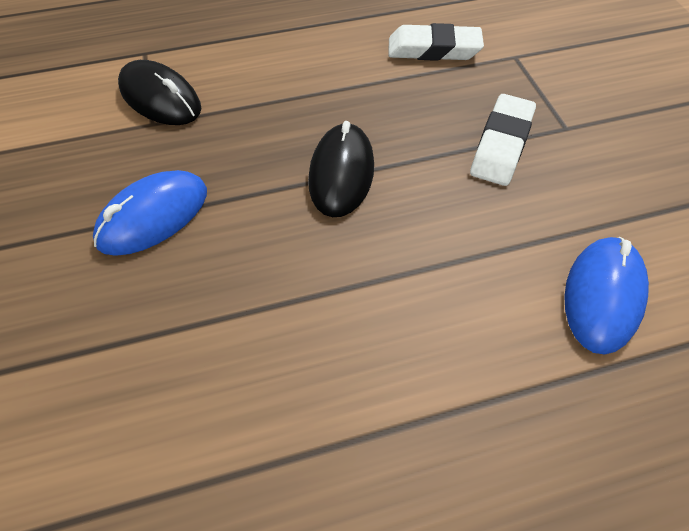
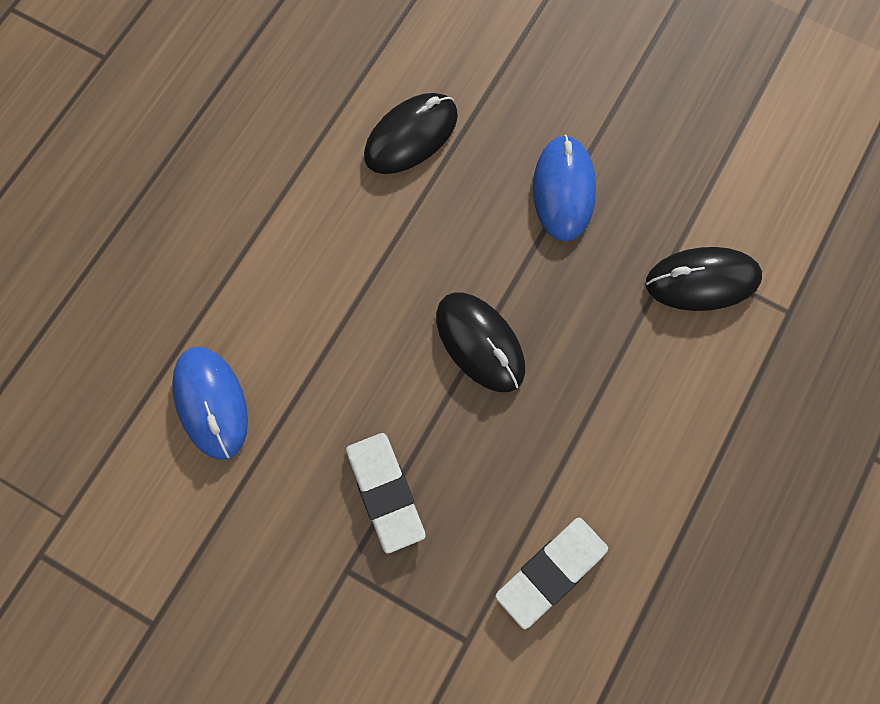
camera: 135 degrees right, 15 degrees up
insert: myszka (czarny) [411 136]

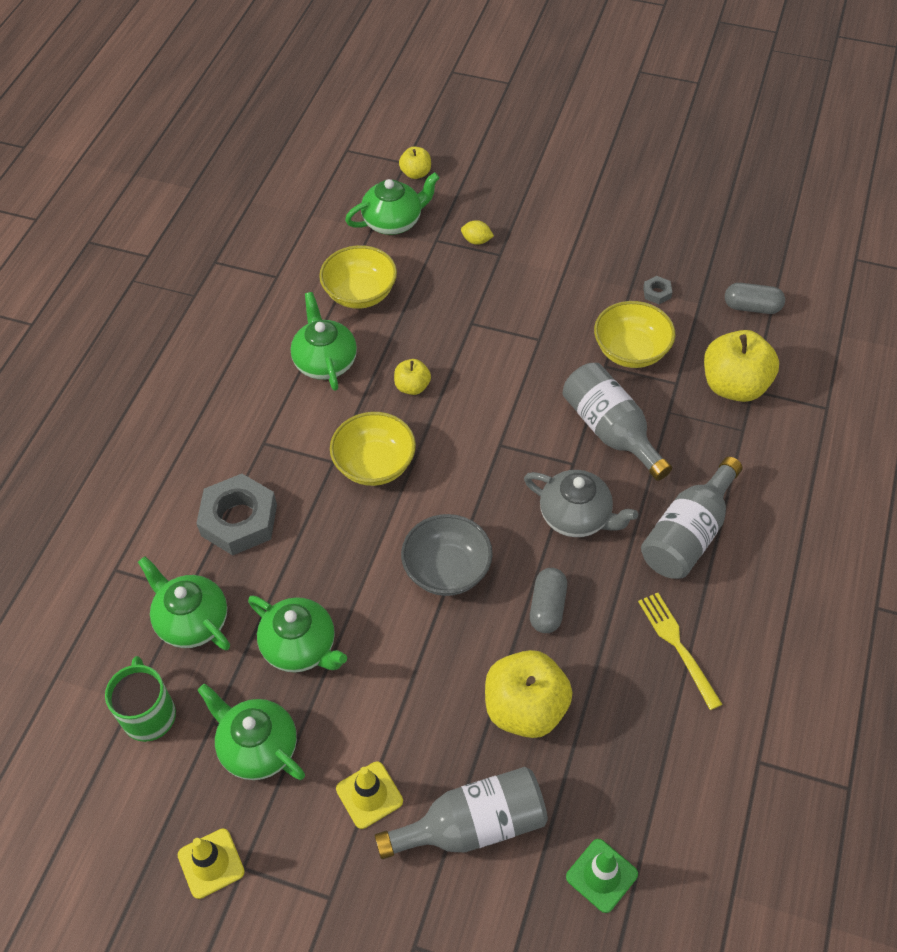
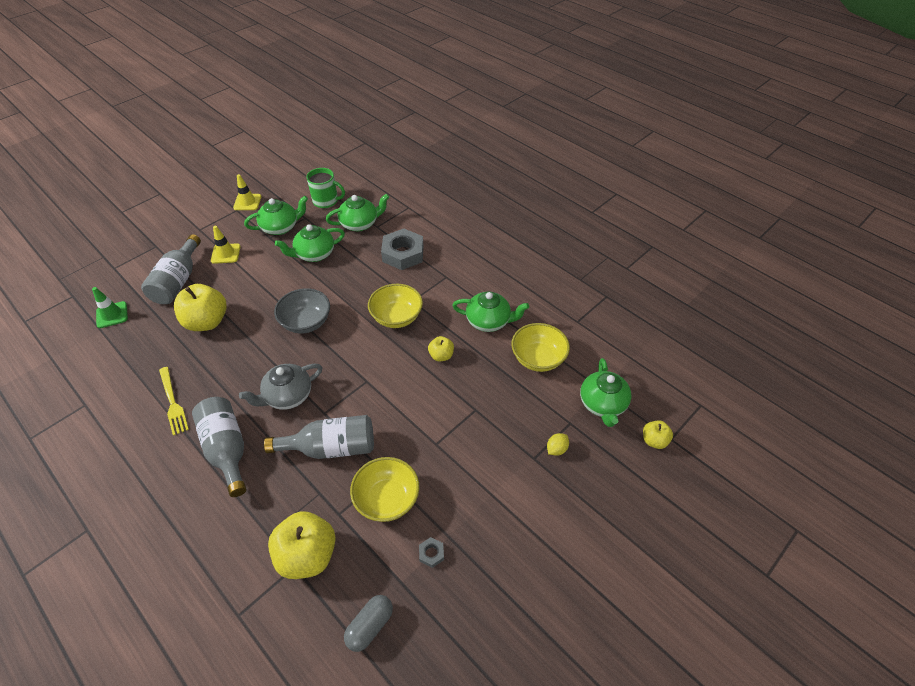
camera: 115 degrees right, 5 degrees down
delete: kapsułka (szary) [547 607]
rotate: widelec (żółty) [677 645] = [173 403] 60 degrees clockwise

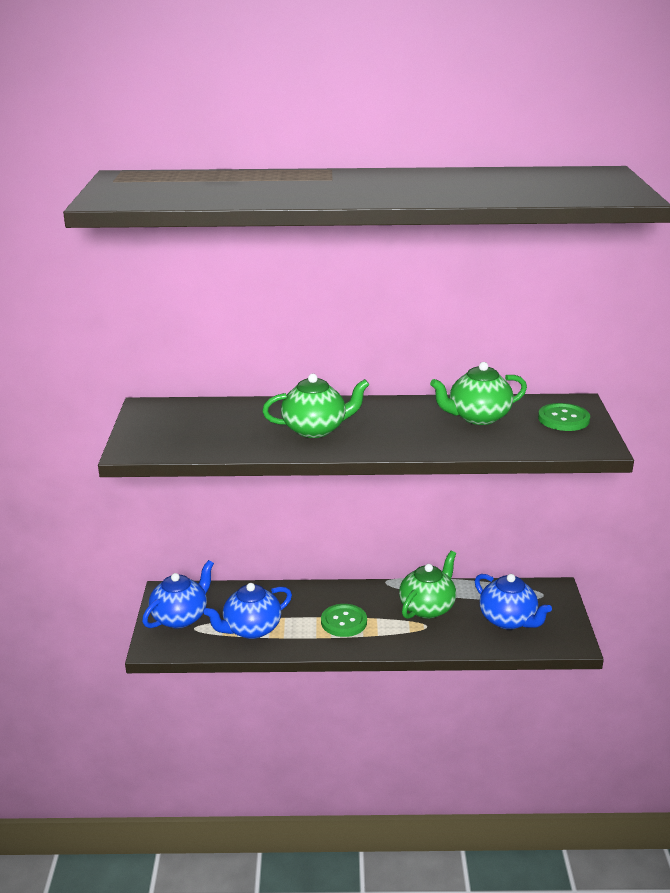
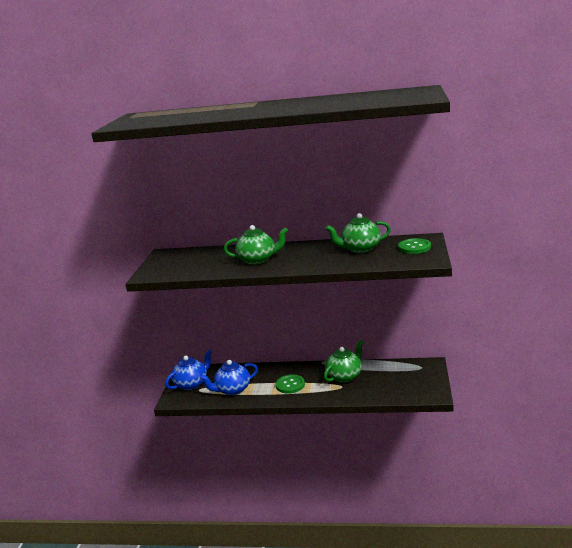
camera: 10 degrees right, 5 degrees down
delete: imbryk (niebieski) [508 620]

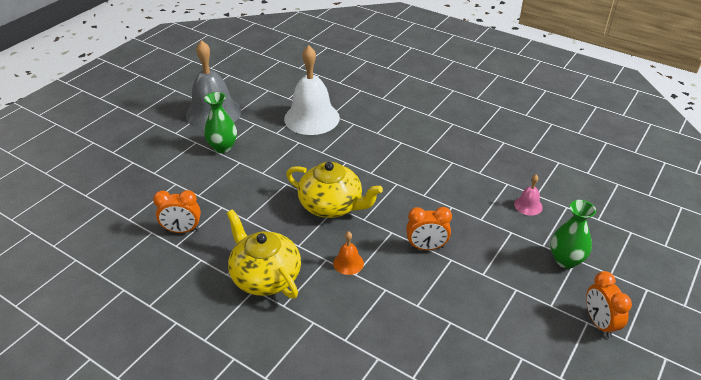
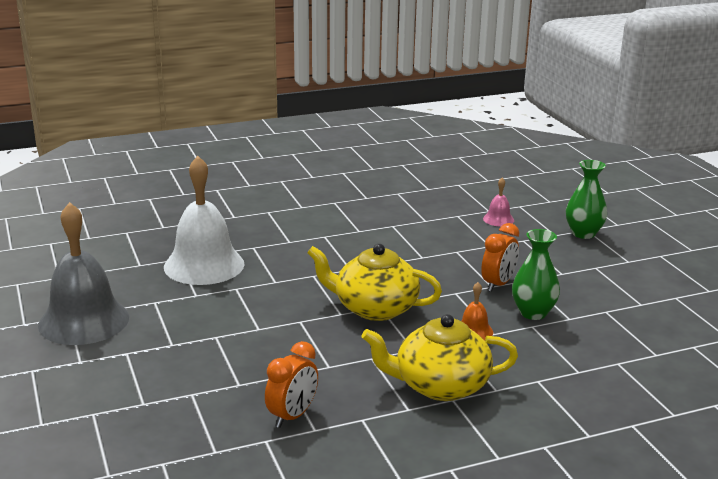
camera: 55 degrees left, 15 degrees down
delete: budzik (pomarańczowy) [599 323]
move: wazon (zielony) [223 147] to [533 313]
rotate: imbryk (żółty) [332 205] = [374 308] 135 degrees counterclockwise

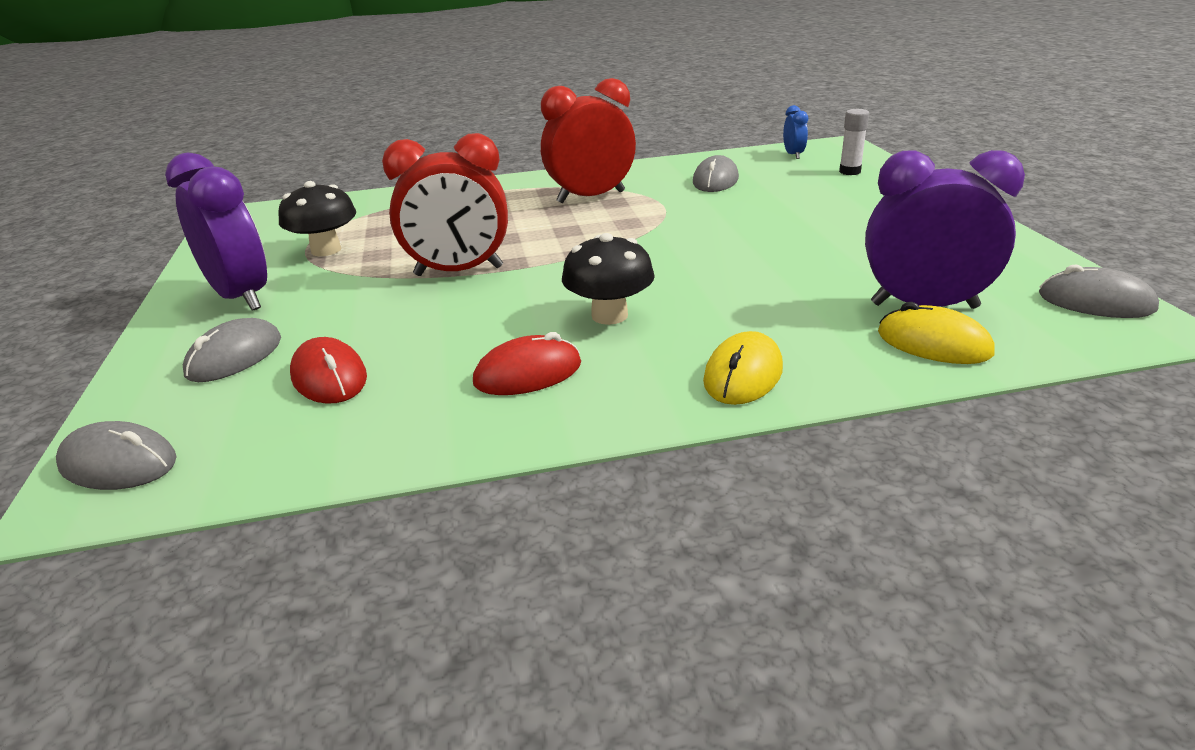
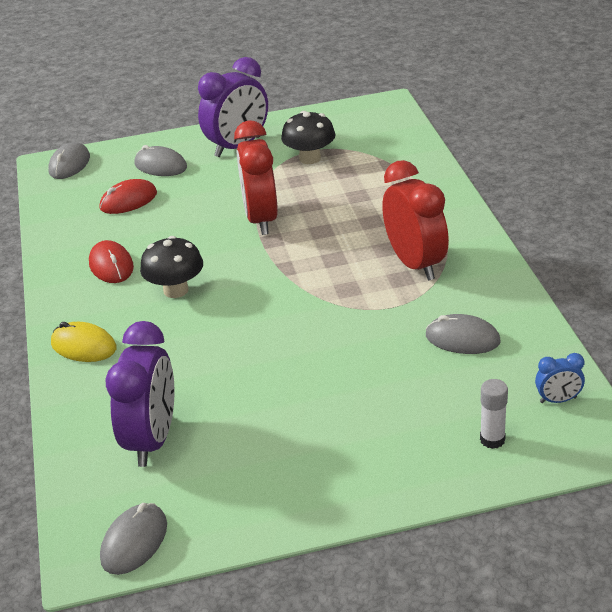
camera: 90 degrees right, 5 degrees up
delete: myszka (żółty) [933 343]

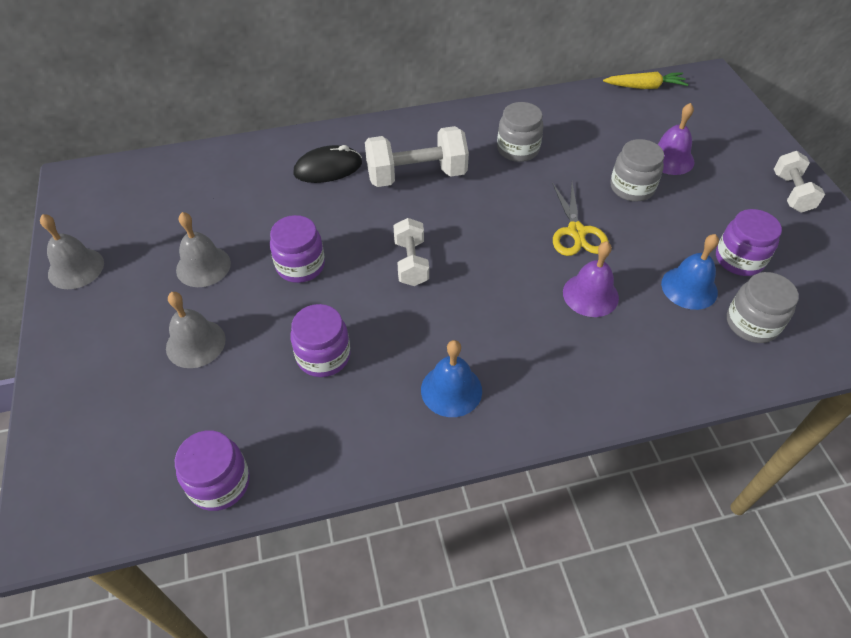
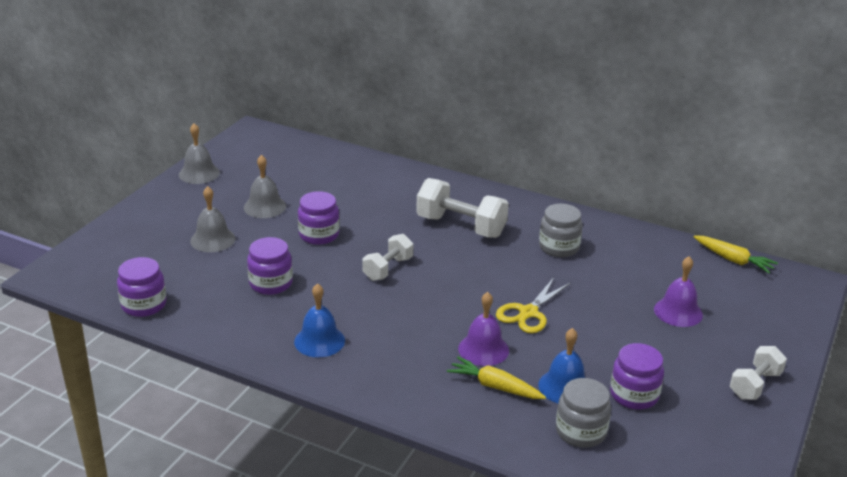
camera: 40 degrees right, 20 degrees down
delete: słoik (szary) [632 188]; myszka (czarny) [328 168]
insert: marchewka (żółty) [495 386]

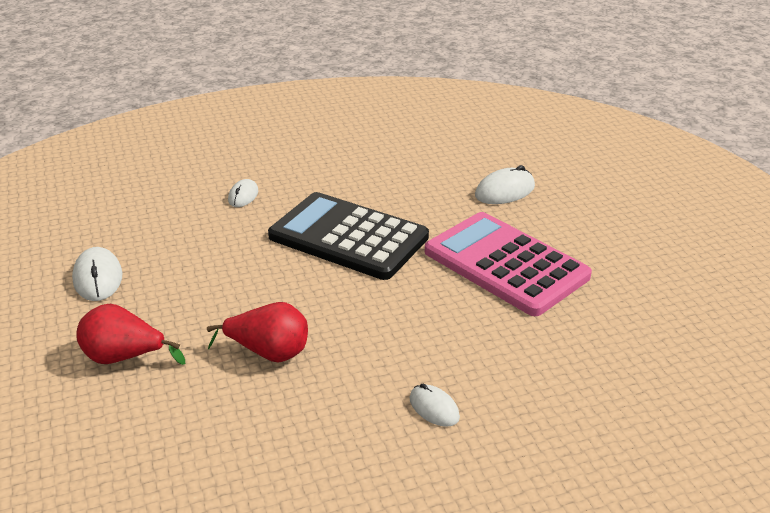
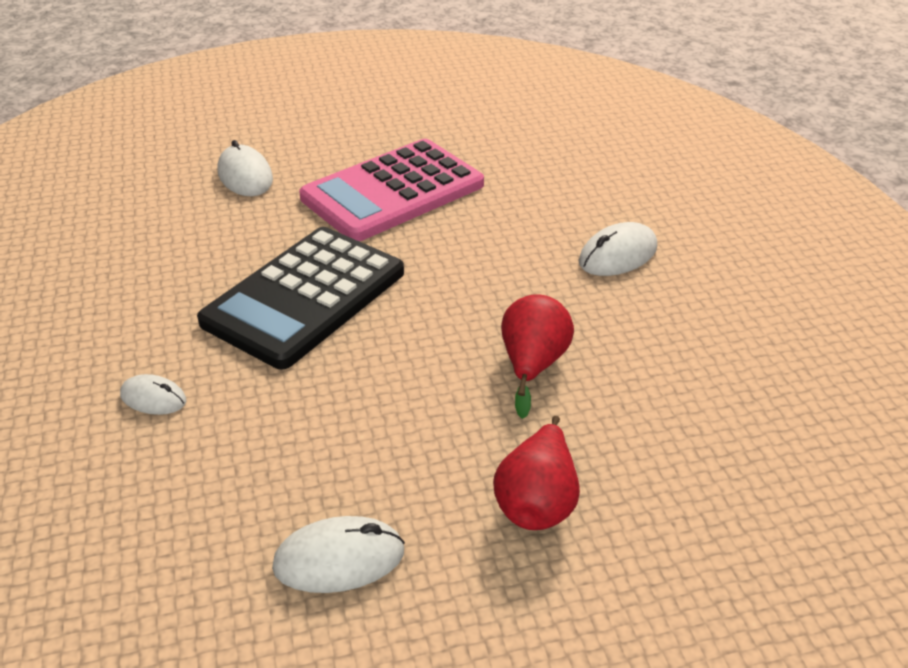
camera: 85 degrees left, 5 degrees up
resize: myszka (biały) [434 408] = [617 255] x1.56

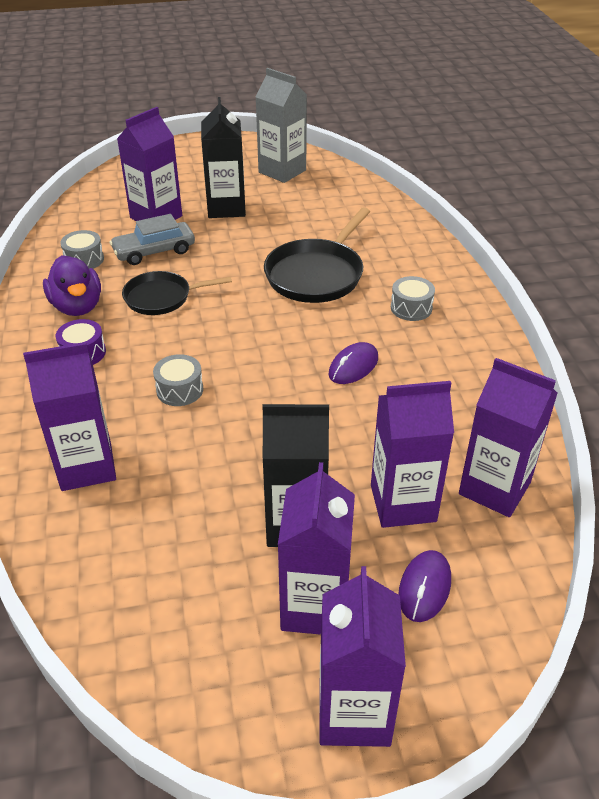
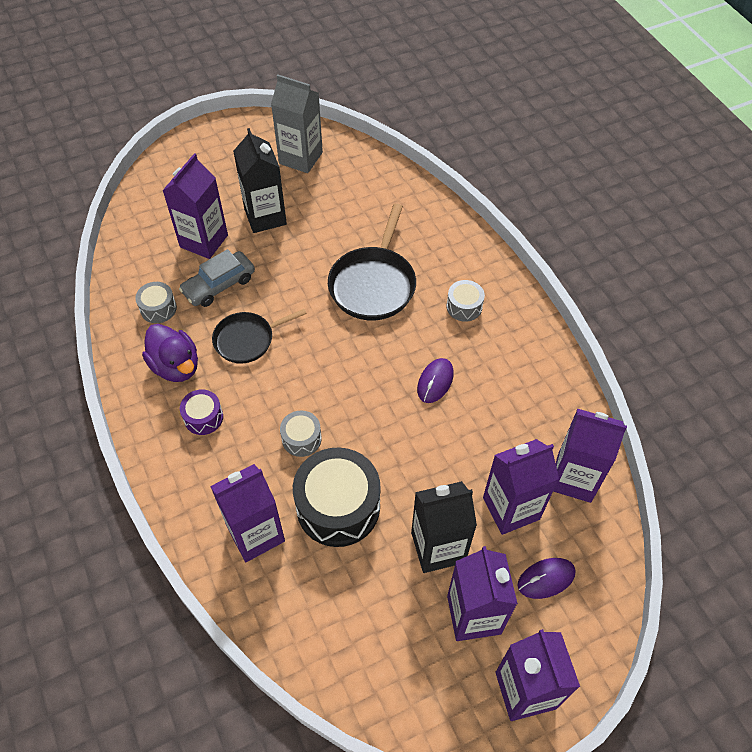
camera: 15 degrees left, 15 degrees up
insert: bęben (czarny) [338 506]
rotate: myszka (fioletowy) [424 588] = [546 579] 60 degrees clockwise

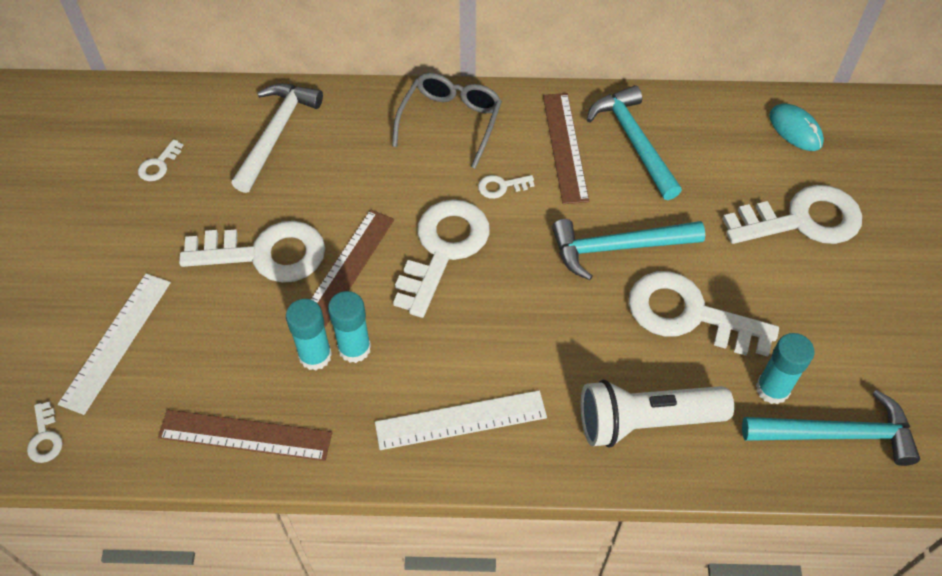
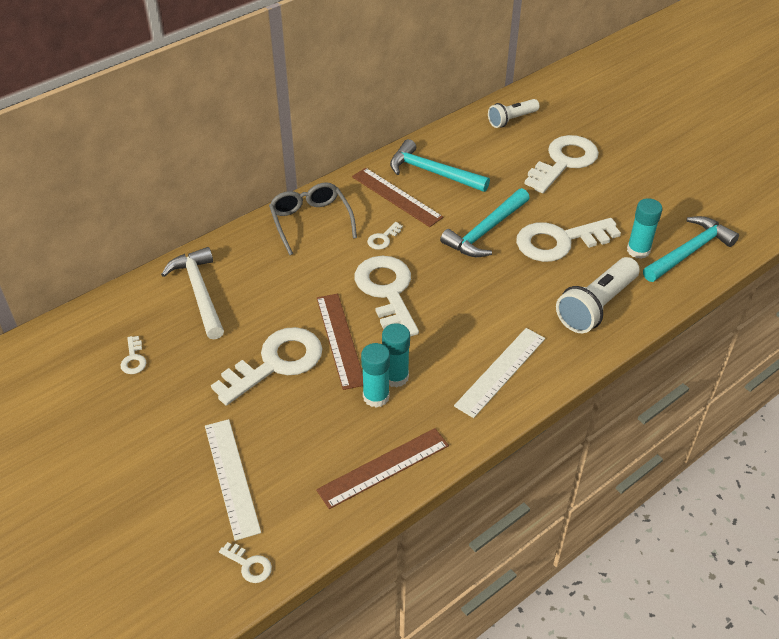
camera: 40 degrees left, 10 degrees down
replace: myszka (turkusowy) [795 130] to latarka (biały) [512 120]

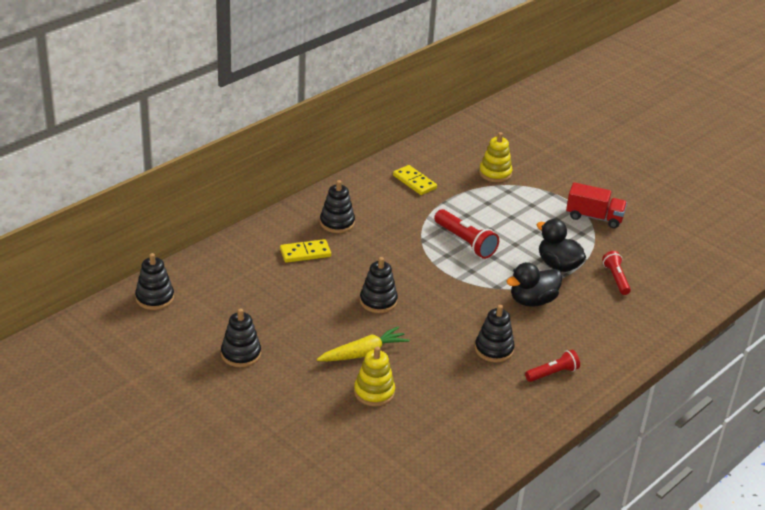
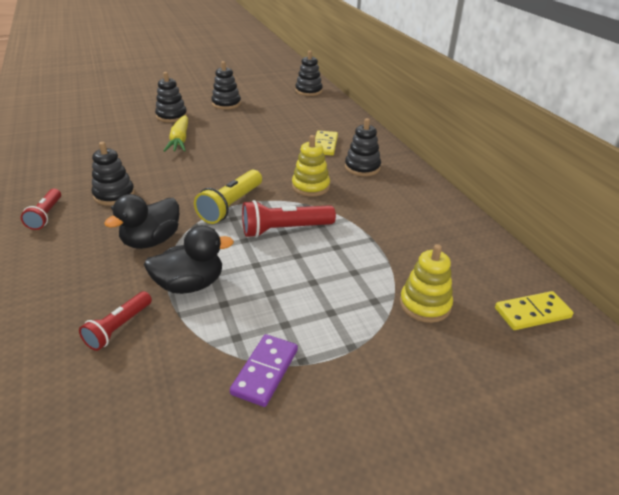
camera: 115 degrees right, 0 degrees up
insert: latarka (żółty) [231 205]
move: kostka domina (żółty) [414 182] to [532 313]; zabawka nakładanka (czarny) [378 301] to [171 116]; zabawka nakładanka (żółty) [374 392] to [310 186]
replace: ciężarówka (czerwony) [594 217] to kostka domina (fioletowy) [265 371]
rotate: latarka (czerwony) [616 279] = [119 328] 105 degrees clockwise; kaczka (czarny) [532 301] = [151 241] 135 degrees counterclockwise

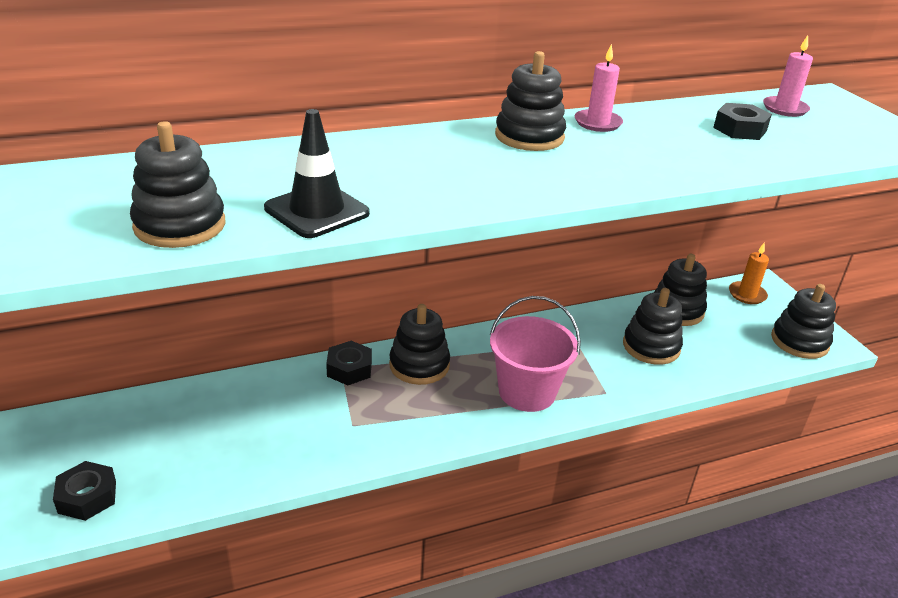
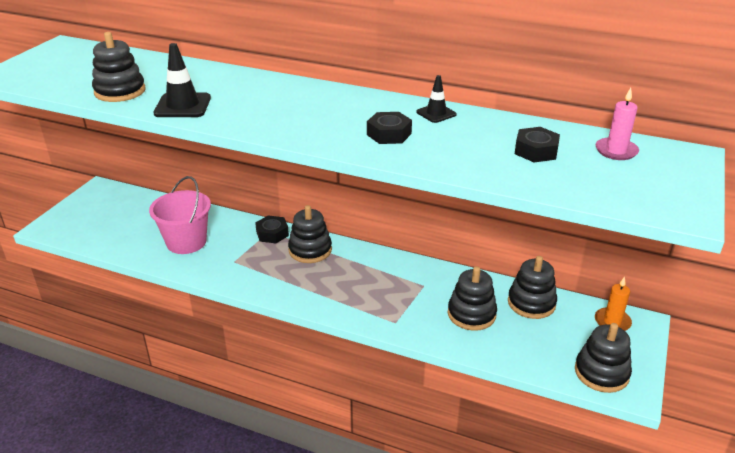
camera: 45 degrees right, 0 degrees up
delete: zabawka nakładanka (czarny) [529 136]
move: wiadro (różowy) [527 392] to [186 242]; nakrętka (czarny) [87 497] to [389 134]
replace: świeca (różowy) [598 123] to pachołek (czarny) [436 113]

